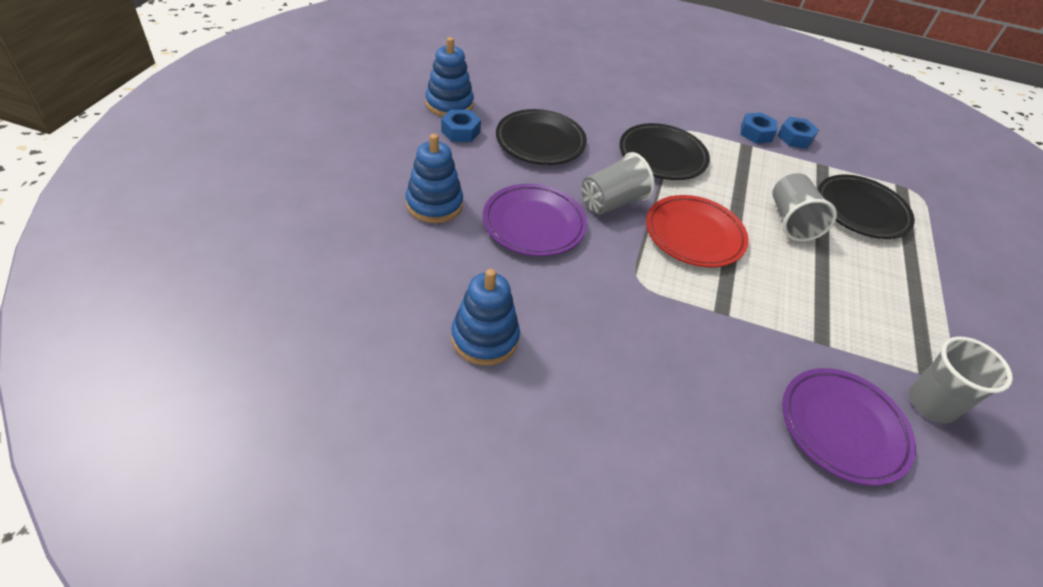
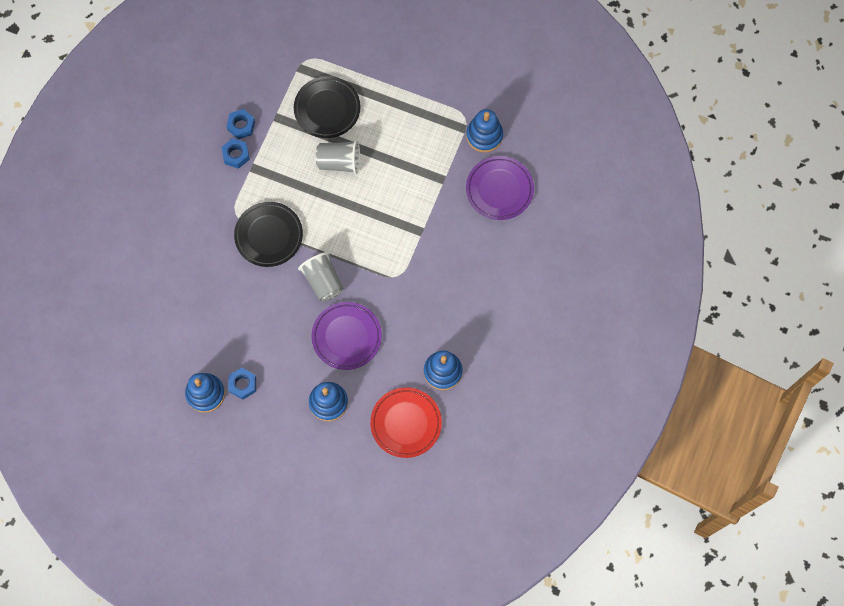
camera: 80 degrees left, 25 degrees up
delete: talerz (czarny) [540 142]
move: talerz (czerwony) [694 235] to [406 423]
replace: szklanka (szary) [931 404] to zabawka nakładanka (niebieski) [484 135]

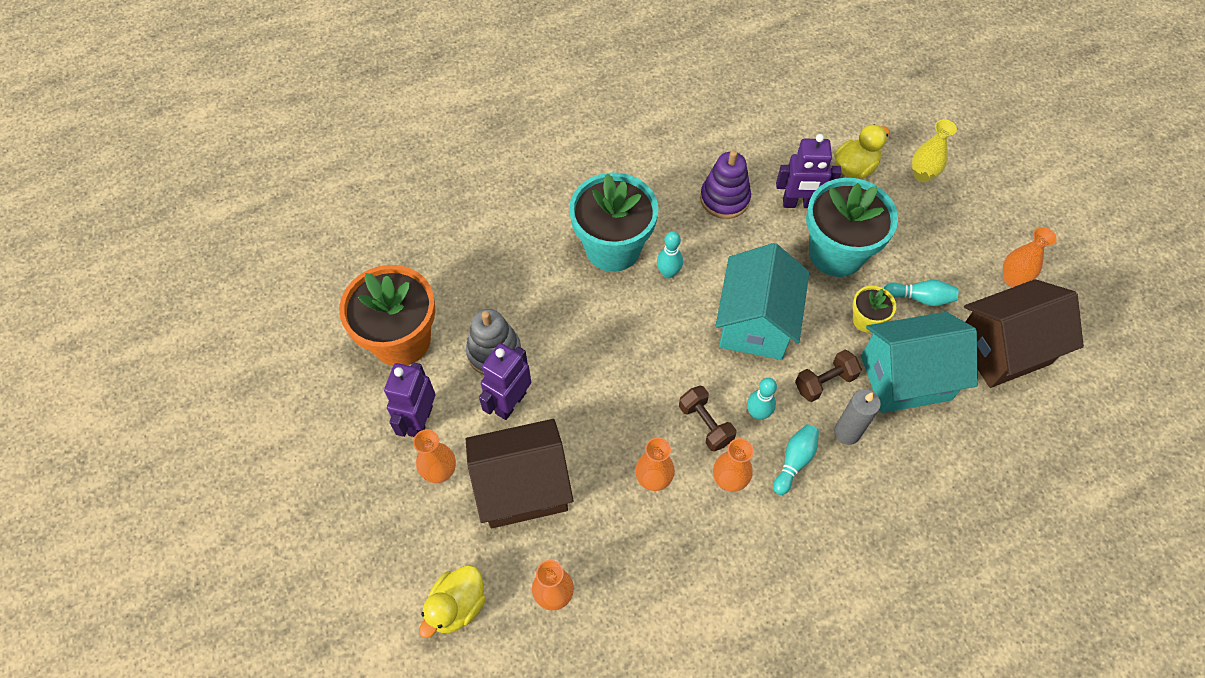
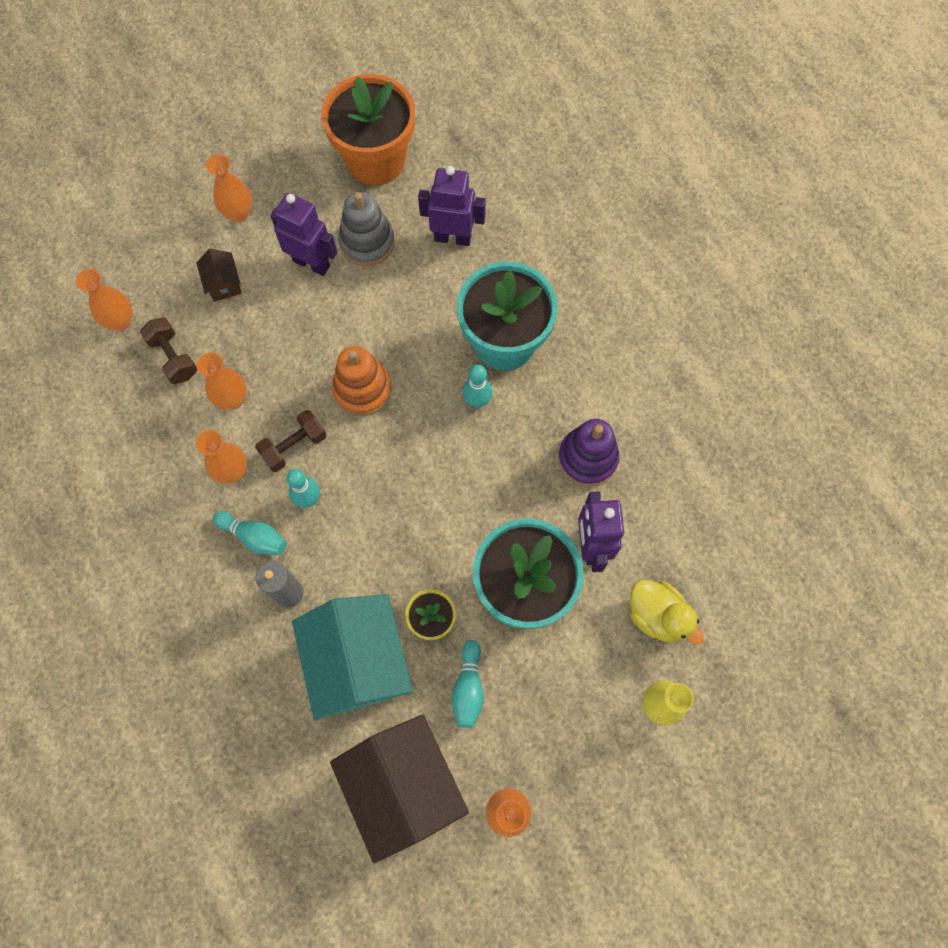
camera: 85 degrees right, 10 degrees up
delete: domek (turkusowy) [755 323]; kaczka (żółty) [457 606]
insert: zabawka nakładanka (pomarańczowy) [362 389]
move: hantel (brązowy) [824 382] to [174 357]; robot (fioletowy) [420 420] to [453 238]
resize: domek (brązowy) [522 487] = [224 284] x0.43

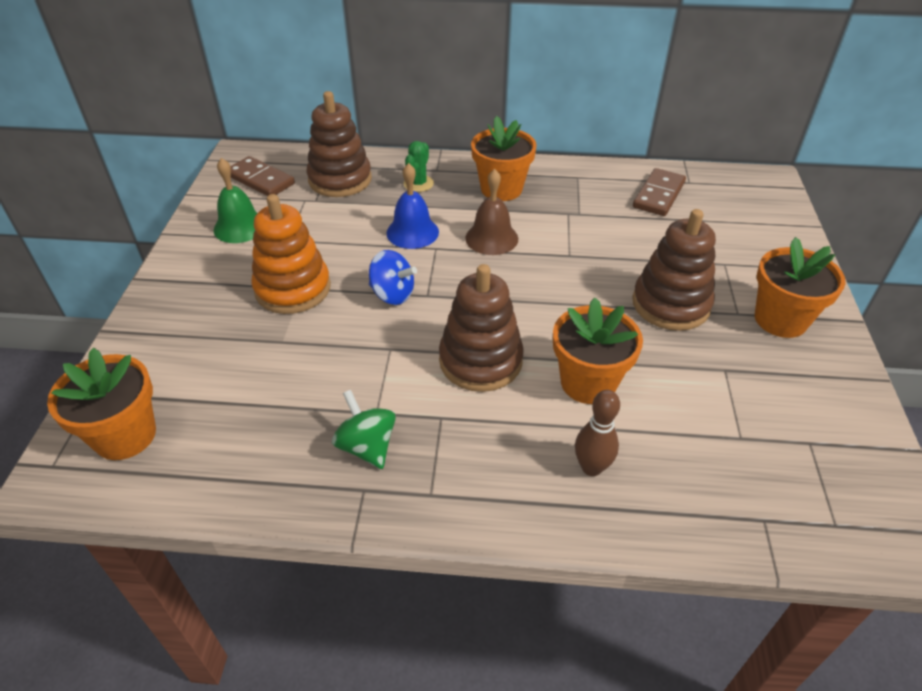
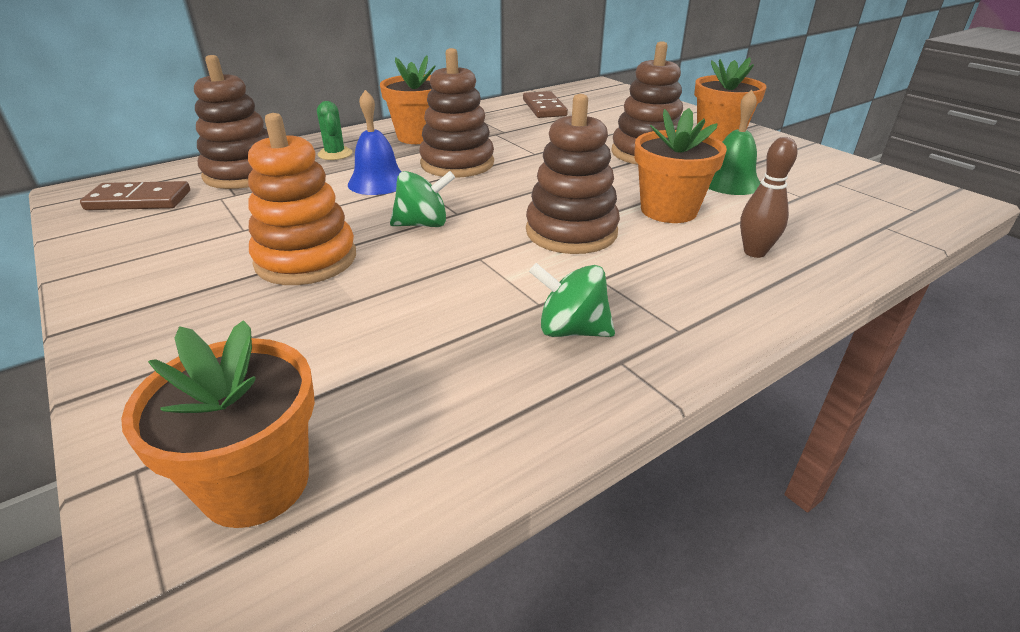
camera: 40 degrees left, 10 degrees down
move: dzwonek (zielony) [240 227] to [730 182]
replace: dzwonek (brązowy) [491 238] to zabawka nakładanka (brązowy) [457 163]
recolor: bączek (niebieski) [392 294] to bączek (zielony) [423 224]

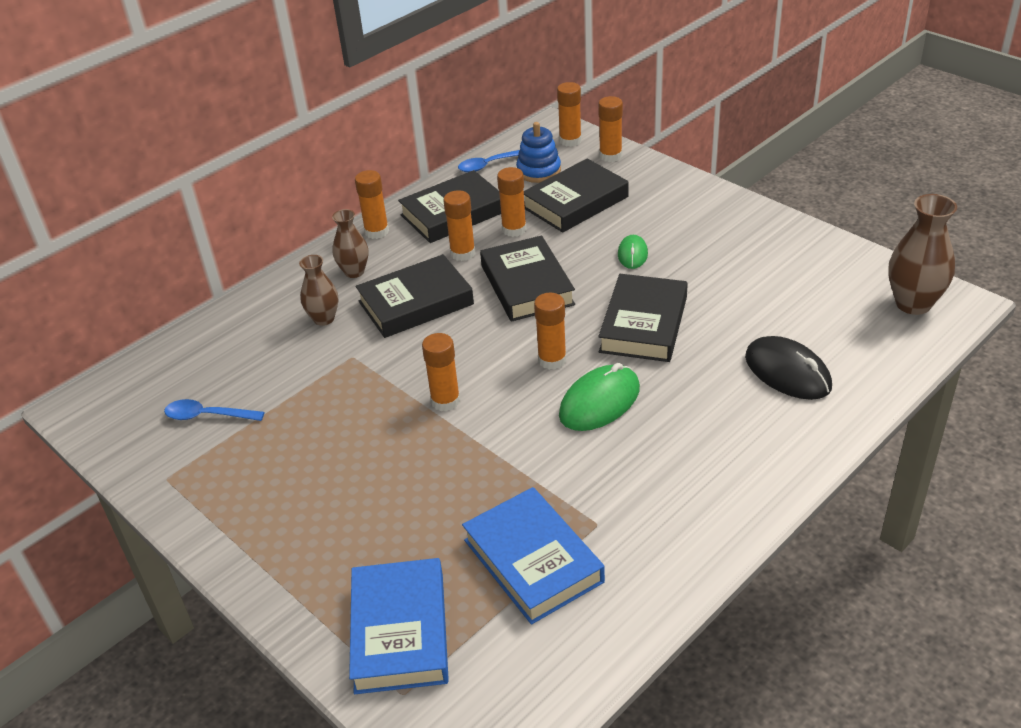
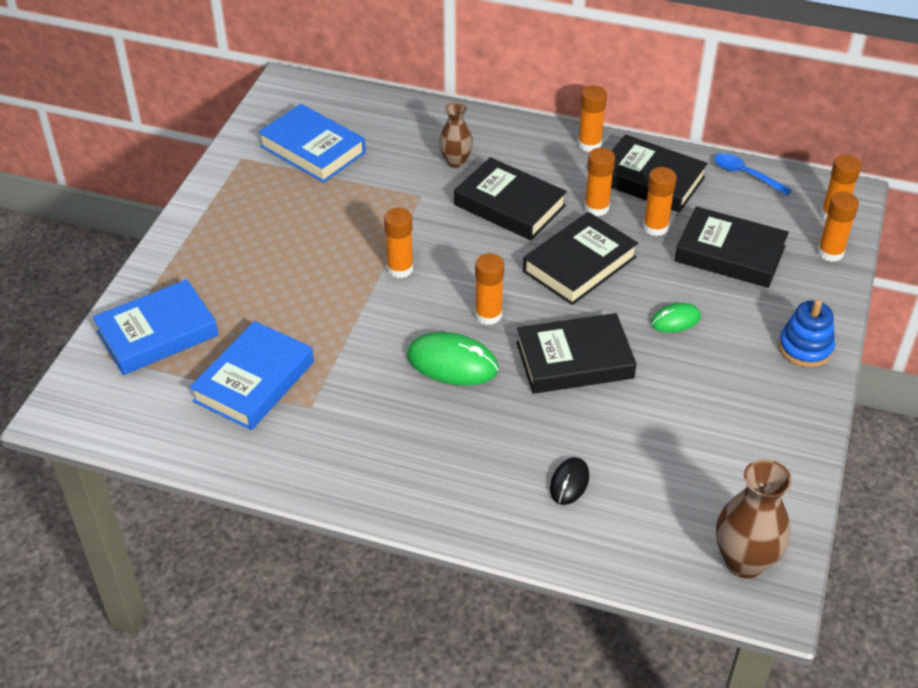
camera: 60 degrees right, 5 degrees up
delete: wazon (brązowy) [354 272]
move: zabawka nakładanka (niebieski) [538 171] to [805 348]
replace: łyżka (niebieski) [208 416] to książka (niebieski) [312 149]
resize: myszka (czarny) [787 372] = [569 483] x0.58

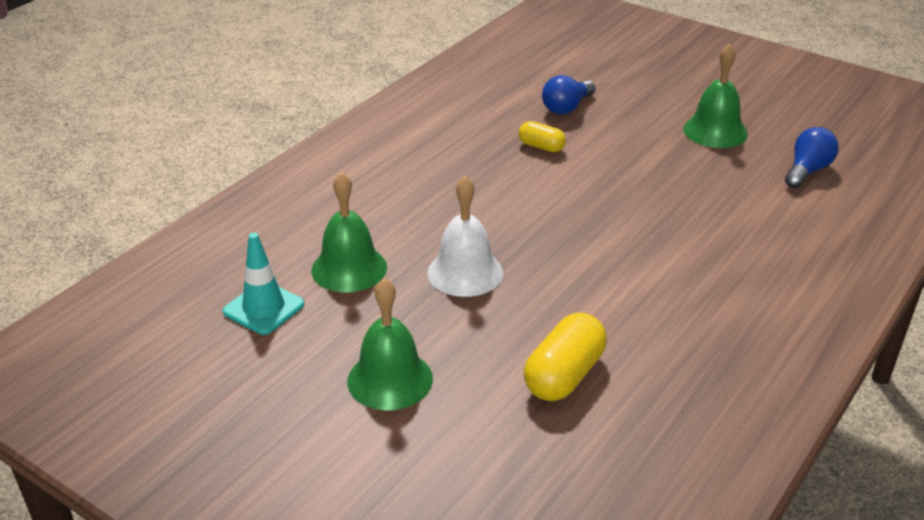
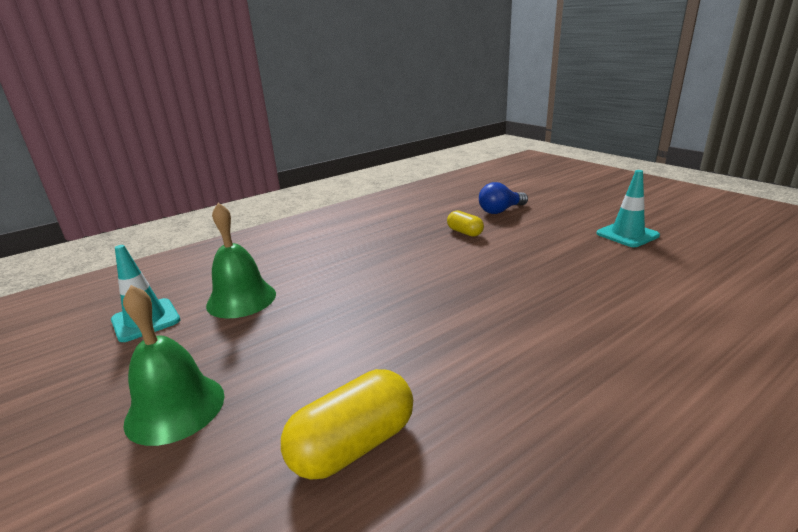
camera: 20 degrees right, 10 degrees down
delete: żarówka (niebieski) [807 171]; dzwonek (biały) [465 272]
replace: dzwonek (zielony) [715 131] to pachołek (turkusowy) [627 234]

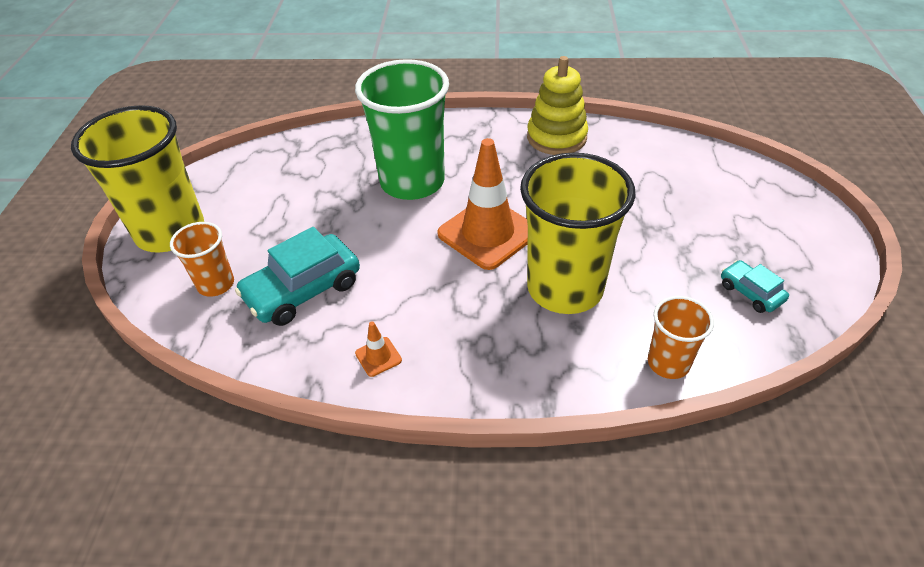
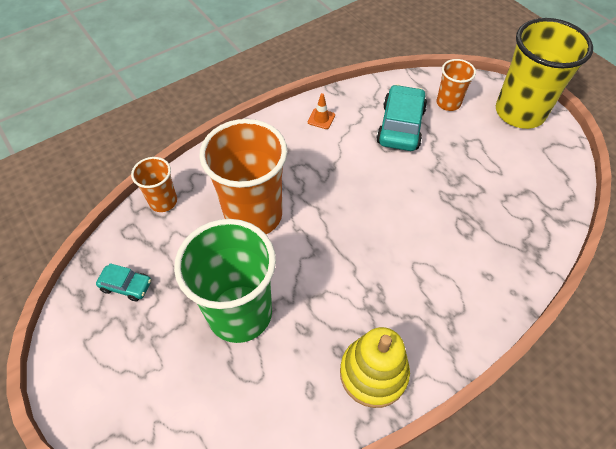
camera: 140 degrees right, 10 degrees up
delete: pachołek (pomarańczowy) [488 233]
move: szklanka (zielony) [412 182] to [240 313]
recolor: szklanka (żółty) [565 288] to szklanka (pomarańczowy) [253 215]

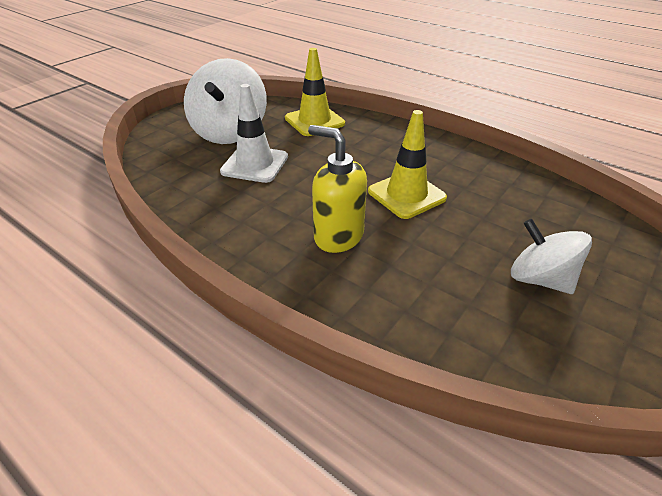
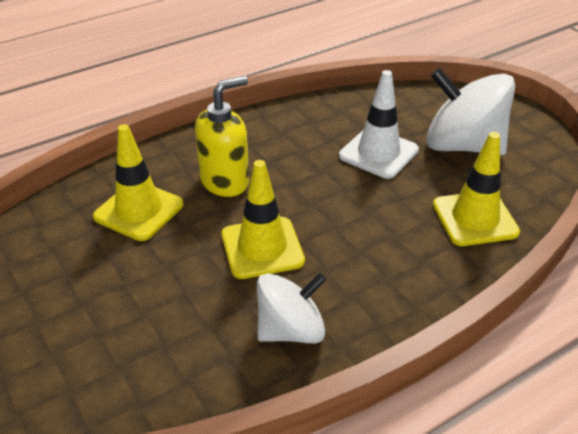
camera: 110 degrees right, 0 degrees up
insert: pachołek (żółty) [139 211]
move: bączek (biały) [539 279] to [290 330]

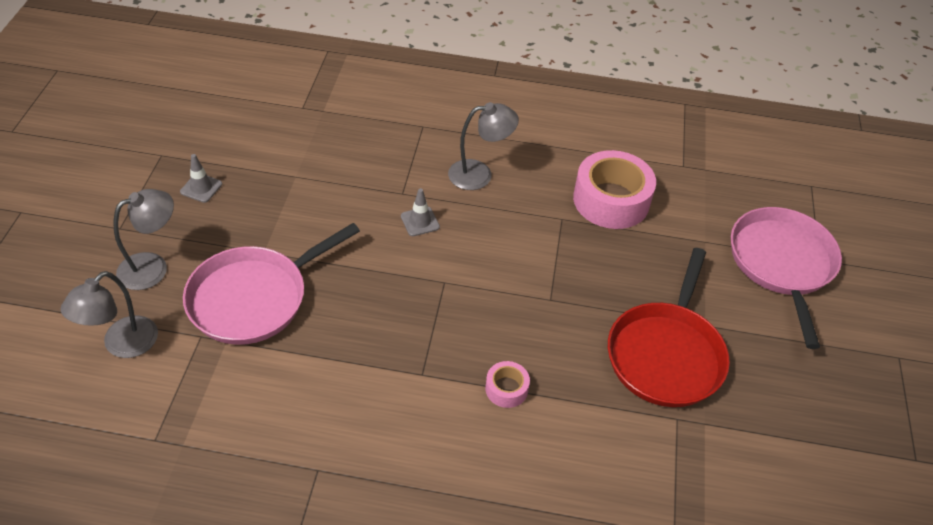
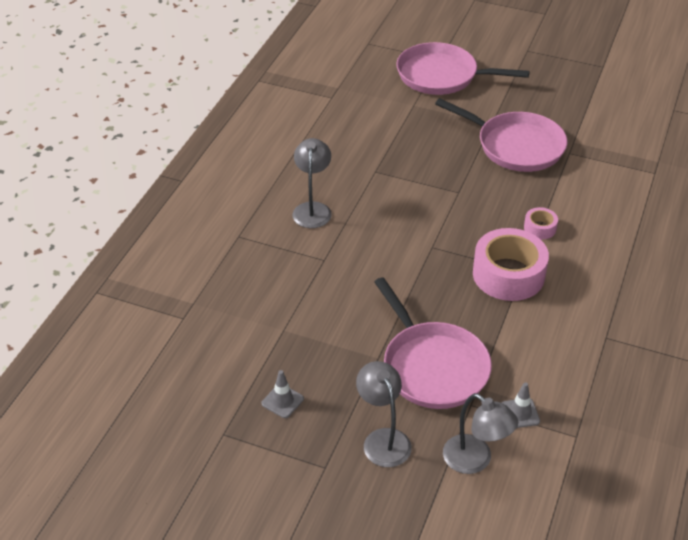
camera: 75 degrees left, 5 degrees down
move: taśma klejąca (różowy) [611 200] to [508 274]; pachołek (szary) [420 221] to [520 413]
recolor: patelnia (czerwony) [666 355] to patelnia (różowy) [516 146]

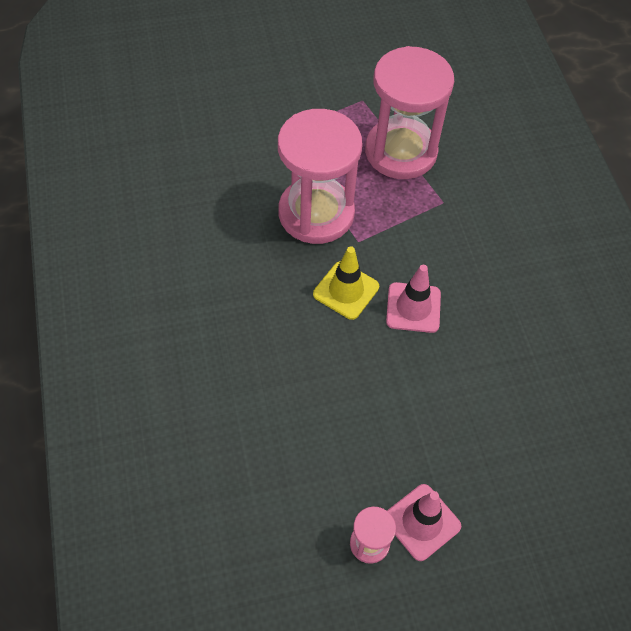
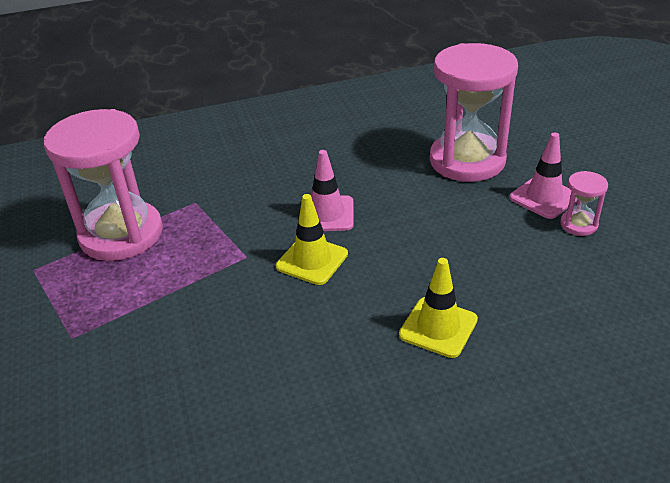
camera: 90 degrees left, 20 degrees down
insert: pachołek (żółty) [438 327]
move: klepsydra (różowy) [316 213] to [467 161]

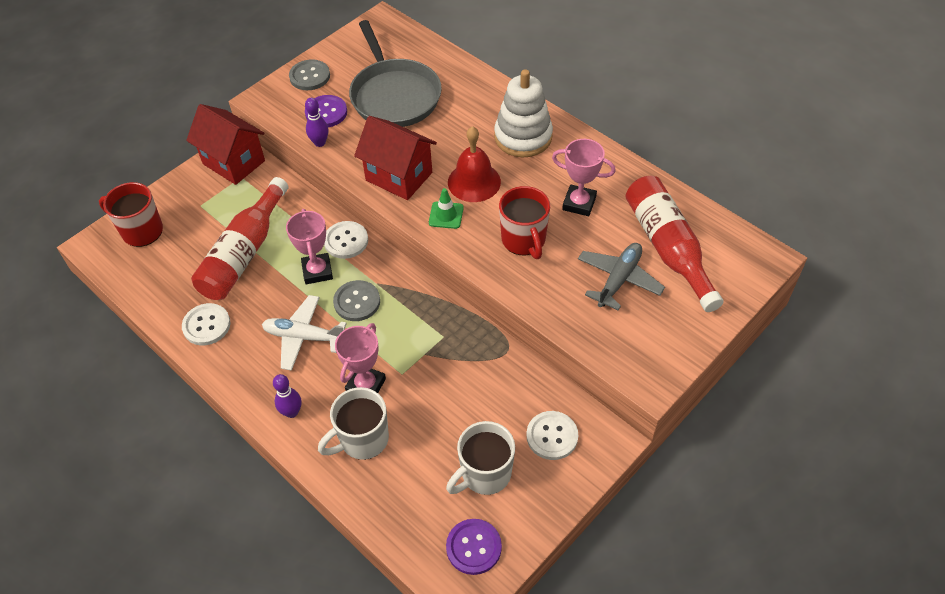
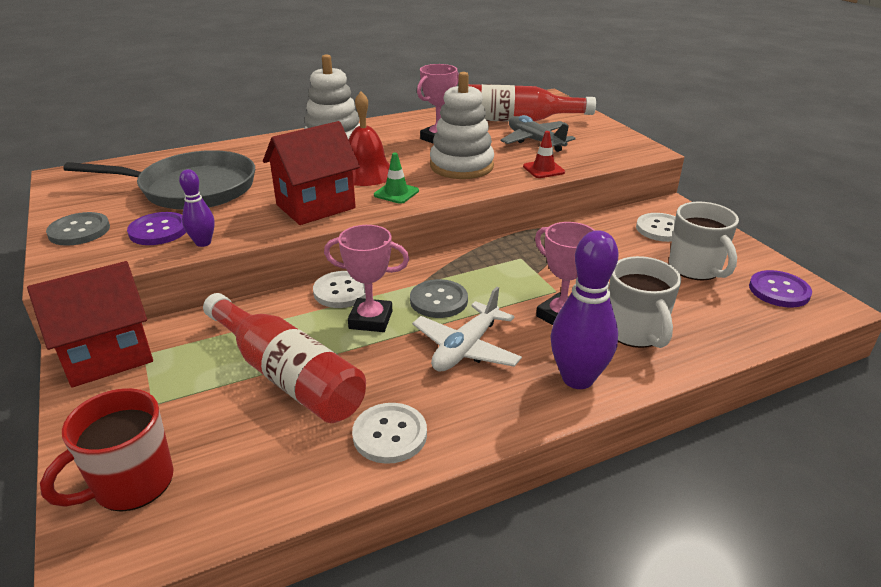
camera: 70 degrees left, 20 degrees down
insert: pachołek (czerwony) [543 169]
replace: kubek (czerwony) [524 240] to zabawka nakładanka (biały) [461 166]
resize: kręgiel (fioletowy) [292 412] = [577 378] x1.83

